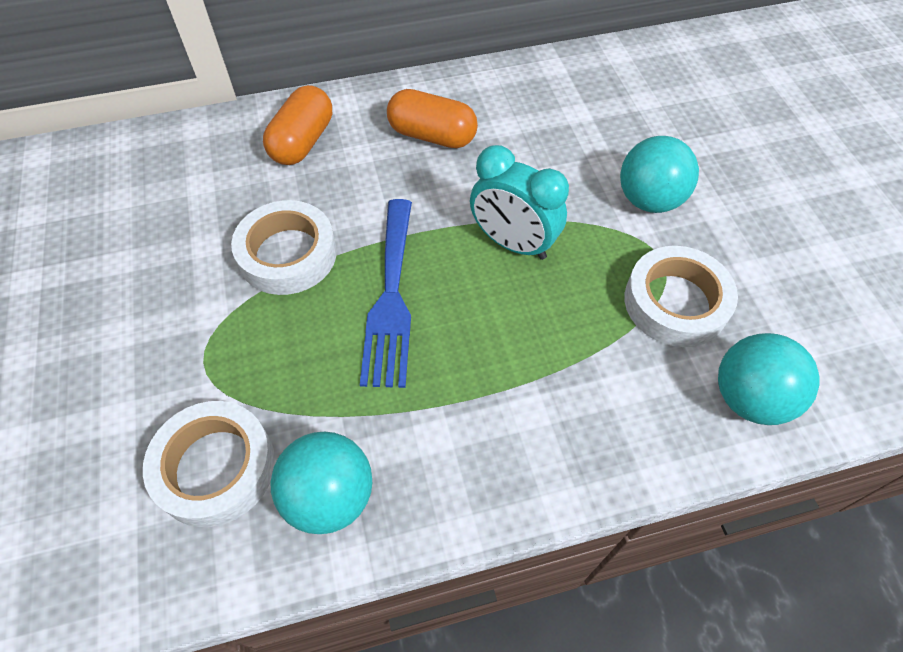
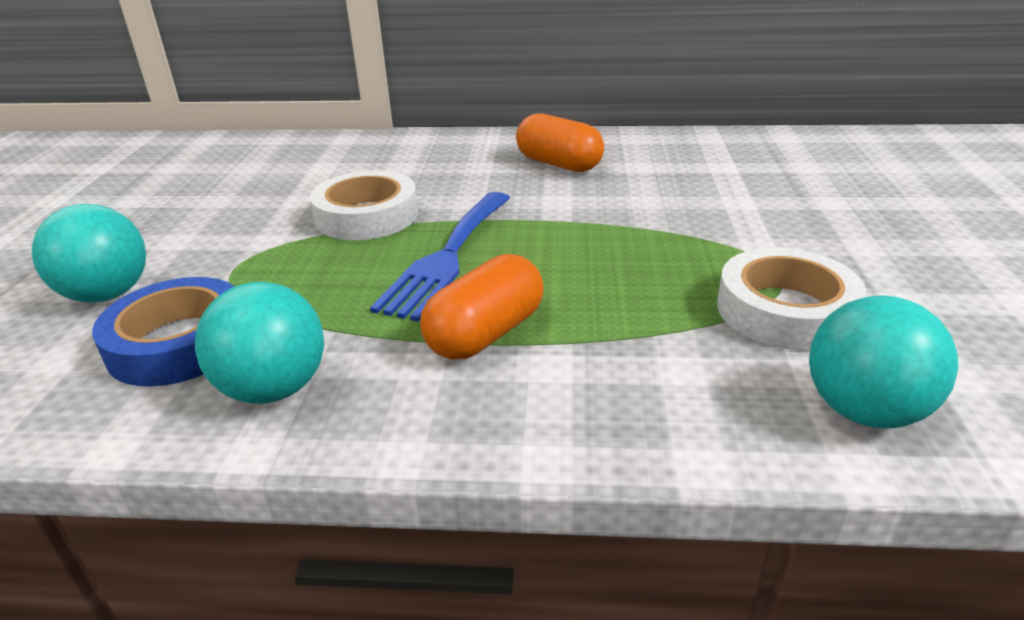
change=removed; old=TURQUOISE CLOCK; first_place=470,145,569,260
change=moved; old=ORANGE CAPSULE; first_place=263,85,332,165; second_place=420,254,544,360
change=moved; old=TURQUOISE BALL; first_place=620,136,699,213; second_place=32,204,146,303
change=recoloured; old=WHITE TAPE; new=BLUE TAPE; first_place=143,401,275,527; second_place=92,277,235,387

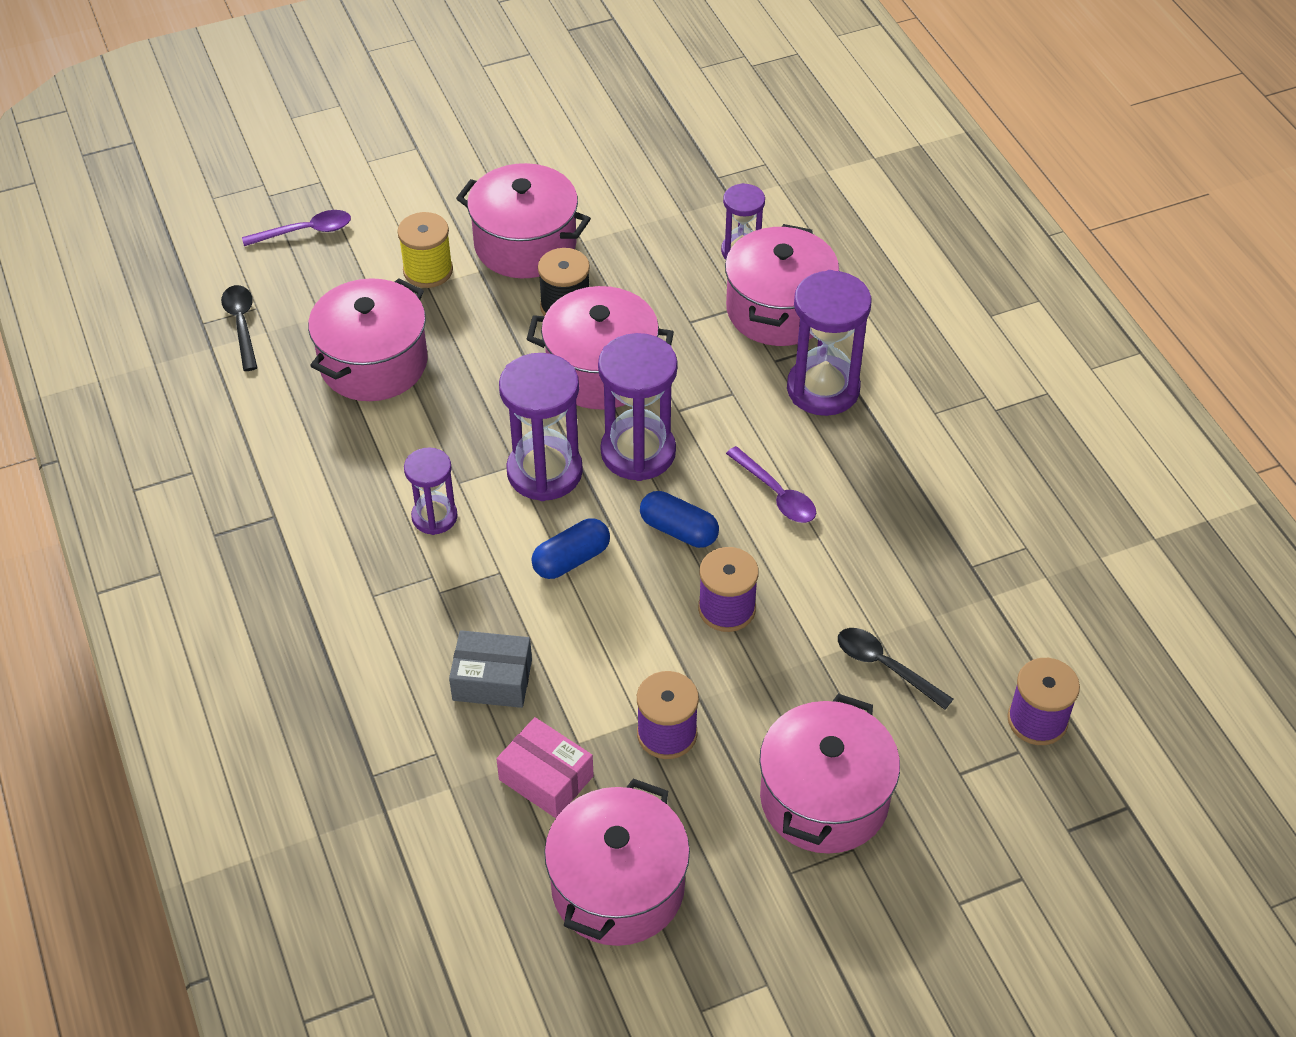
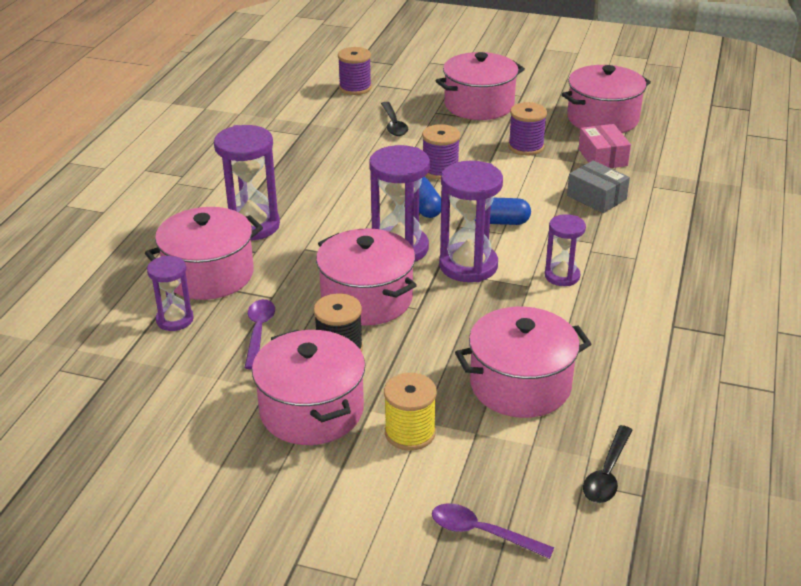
change=moved; old=PURPLE SPOON; first_place=726,446,816,523; second_place=244,299,275,369

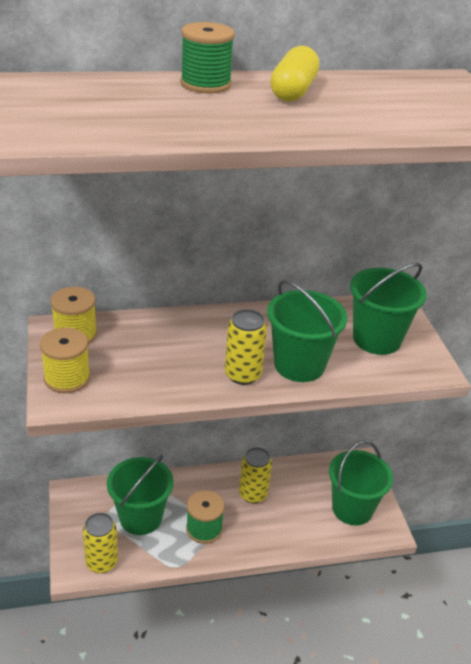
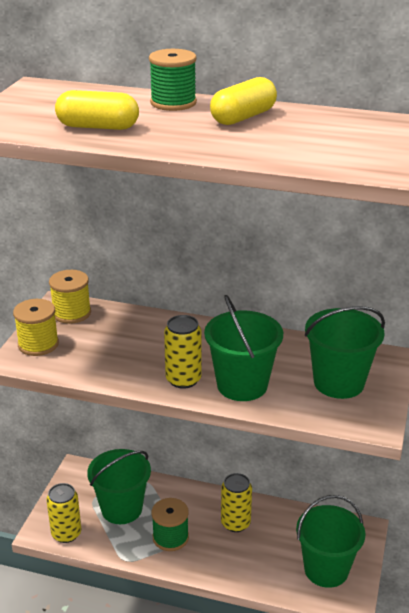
change=added; new=YELLOW CAPSULE; second_place=55,90,139,130

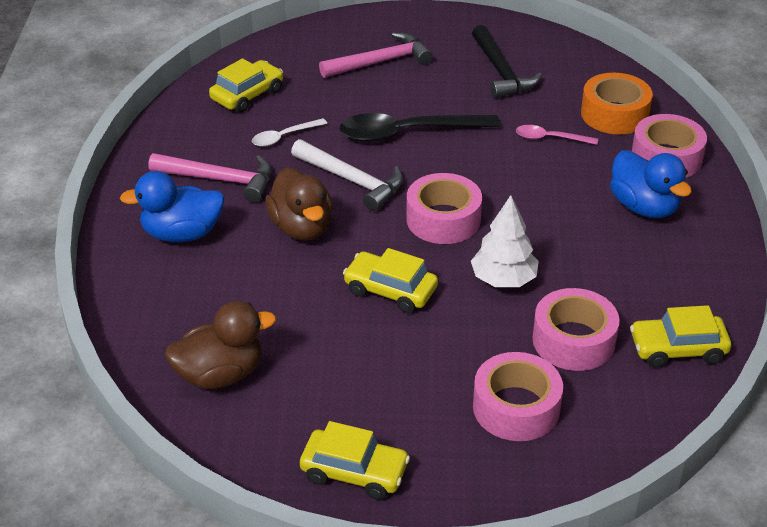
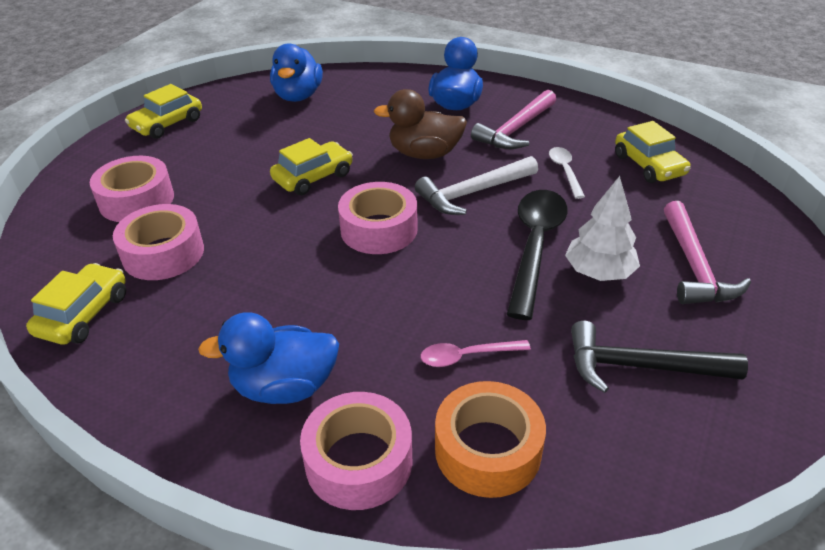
change=moved; old=WHITE TREE; first_place=471,195,539,287; second_place=565,176,640,281
change=recoloured; old=BROWN DUCK; new=BLUE DUCK; first_place=165,301,276,389; second_place=270,43,323,102
change=turned; old=PINK SPOON; first_place=516,125,598,145; second_place=421,340,531,367; degrees=-135

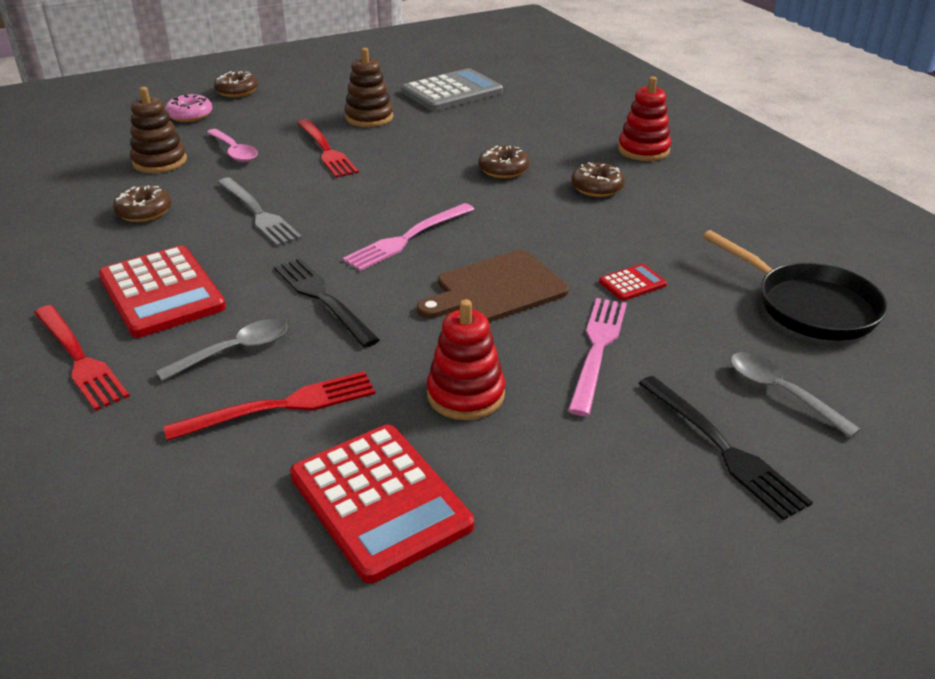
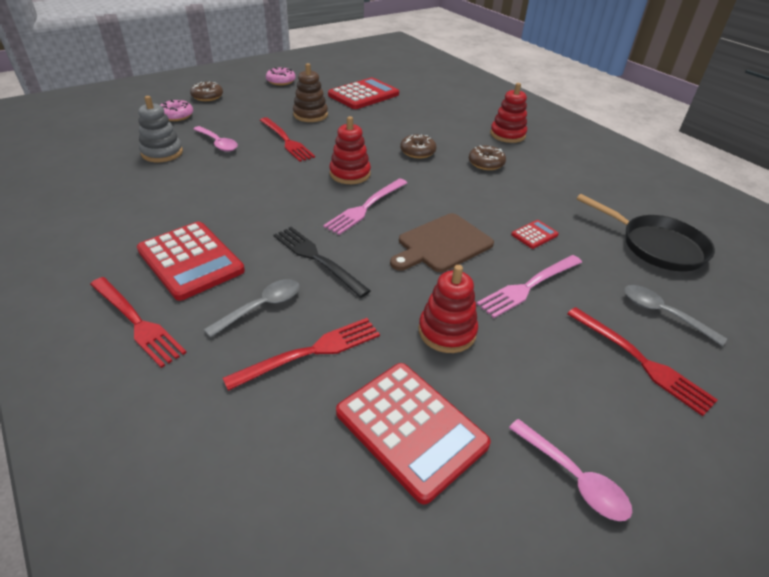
change=removed; old=BROWN DONUT; first_place=113,185,171,222
change=removed; old=GREY FORK; first_place=217,177,302,246
change=added; new=PINK DONUT; second_place=266,67,296,85
change=added; new=RED STACKING TOY; second_place=329,116,371,184
change=added; new=PINK SPOON; second_place=509,419,632,521
change=recoloured; old=BROWN STACKING TOY; new=GREY STACKING TOY; first_place=130,87,187,173; second_place=138,96,183,162
change=recoloured; old=GREY CALCULATOR; new=RED CALCULATOR; first_place=401,68,503,111; second_place=328,78,399,109
change=recoloured; old=BLACK FORK; new=RED FORK; first_place=638,376,813,520; second_place=567,307,718,416
change=turned; old=PINK FORK; first_place=568,298,627,416; second_place=476,255,582,318; degrees=-135

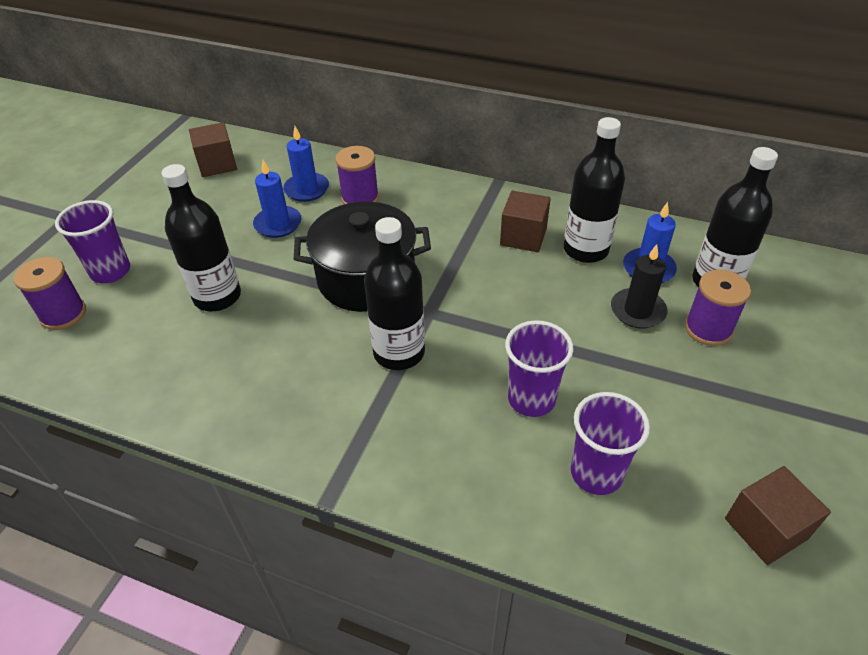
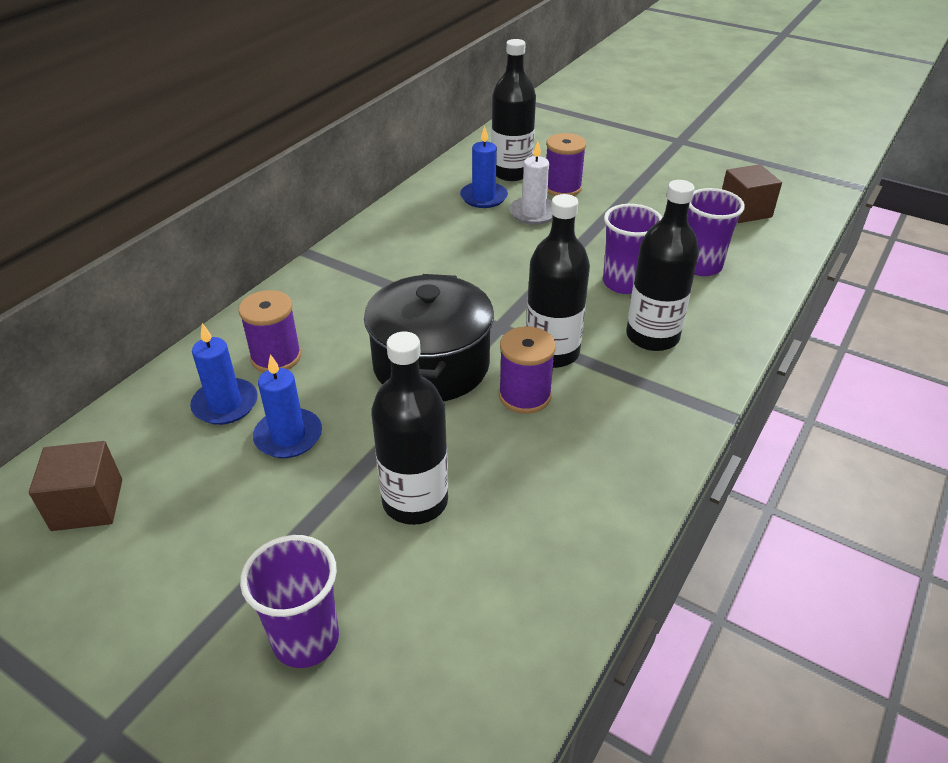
change=removed; old=BROWN CUBE; first_place=500,191,551,252
change=moved; old=PURPLE SPOOL; first_place=14,257,86,330; second_place=499,326,556,414
change=moved; old=BLACK BOTTLE; first_place=564,117,625,263; second_place=626,180,699,351
change=recoloured; old=BLACK CANDLE; new=WHITE CANDLE; first_place=611,244,668,329; second_place=509,141,553,225

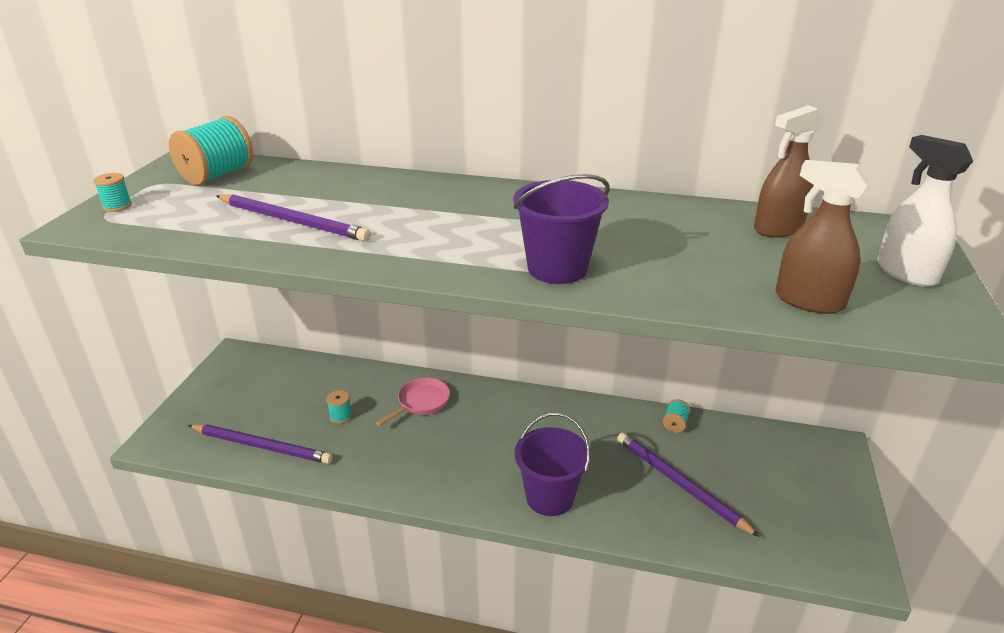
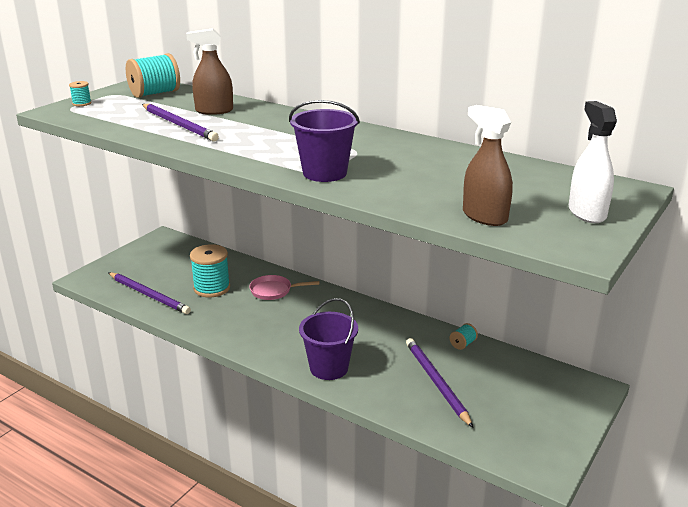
change=moved; old=BROWN SPRAY BOTTLE; first_place=754,105,824,238; second_place=186,28,233,115
change=turned; old=PINK PAN; first_place=376,378,450,426; second_place=249,275,319,300; degrees=-150
change=resized; old=TURQUOISE SPOOL; first_place=326,390,352,424; second_place=190,244,230,297; factor=2.11

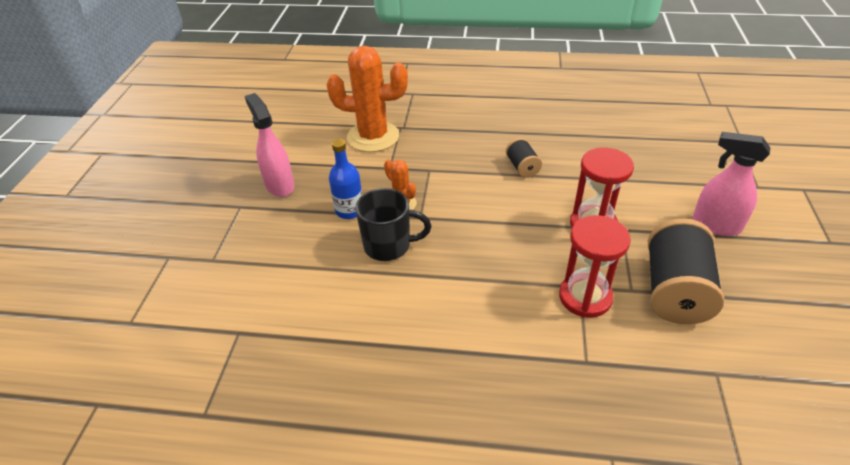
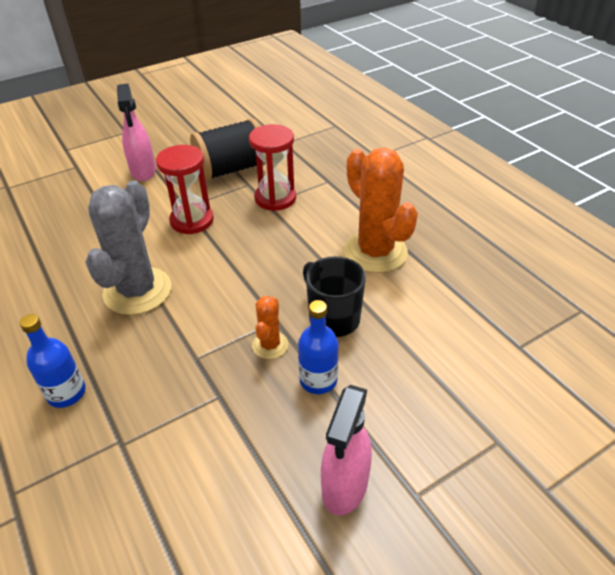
change=added; new=BLUE BOTTLE; second_place=19,314,86,408
change=moved; old=ORANGE CACTUS; first_place=326,46,408,152; second_place=344,148,418,273
change=replaced; old=BLACK SPOOL; new=GREY CACTUS; first_place=506,138,542,178; second_place=85,180,171,315

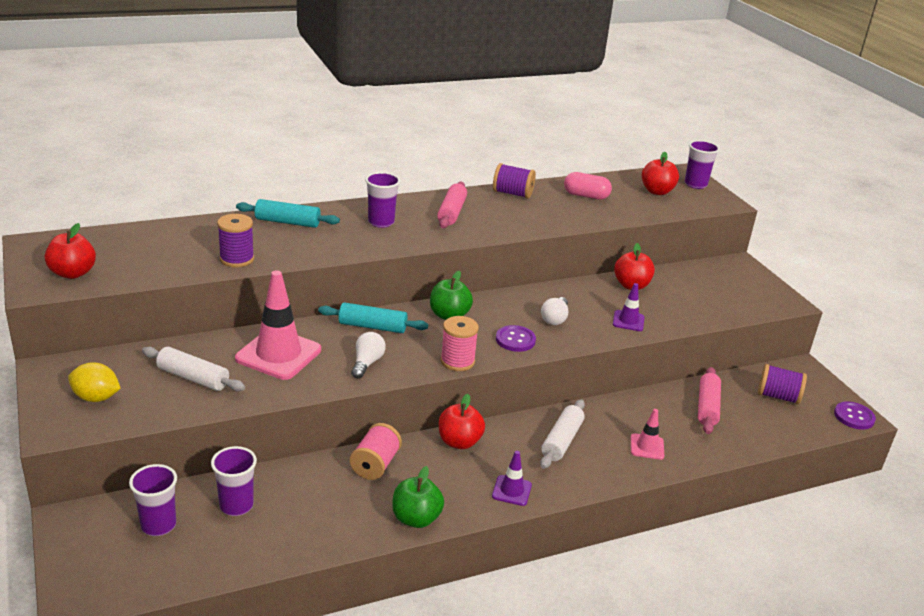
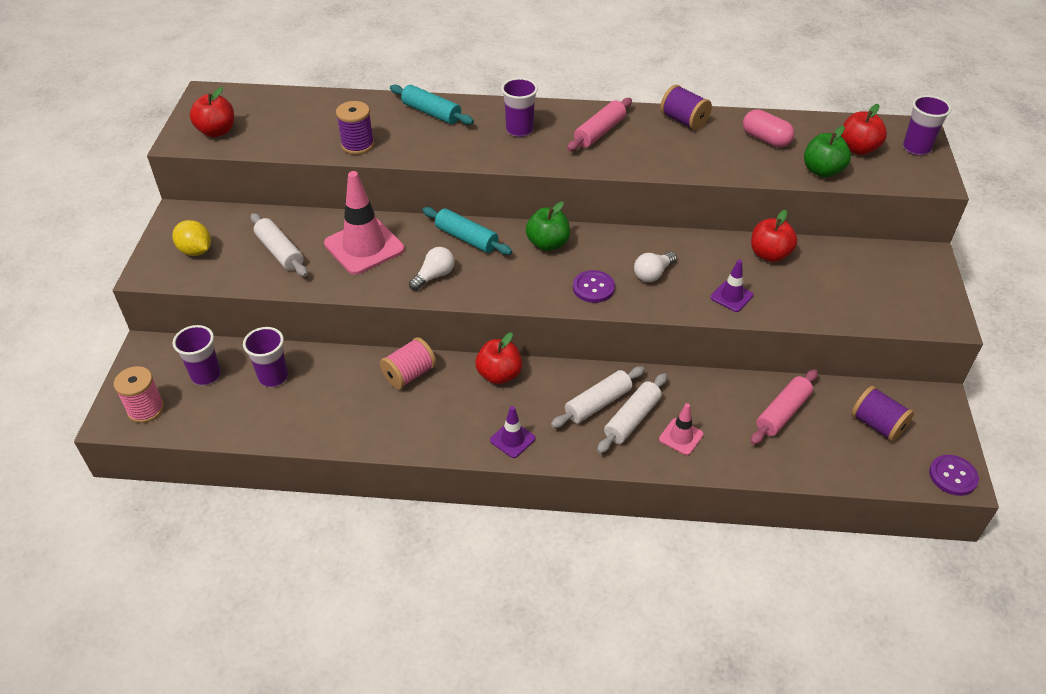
change=added; new=WHITE ROLLING PIN; second_place=597,373,667,454
change=moved; old=GREEN APPLE; first_place=392,466,444,528; second_place=804,126,851,178
change=moved; old=PINK SPOOL; first_place=441,316,479,371; second_place=114,366,164,423

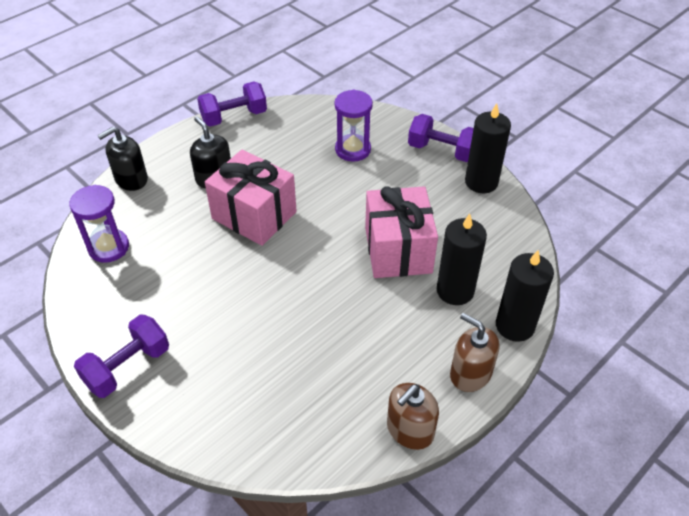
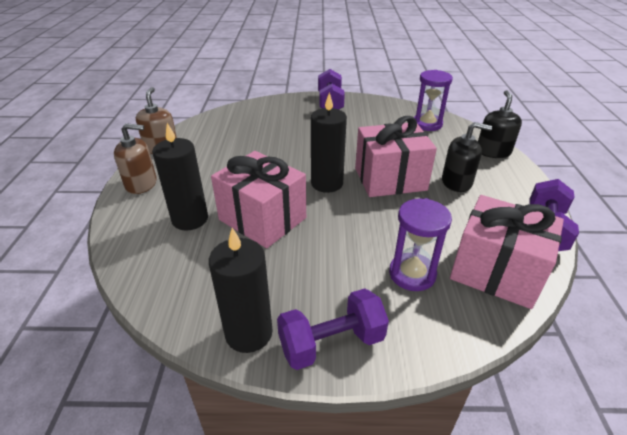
change=added; new=PINK GIFT; second_place=450,195,564,309
change=moved; old=BLACK CANDLE; first_place=496,250,554,342; second_place=311,92,347,193

